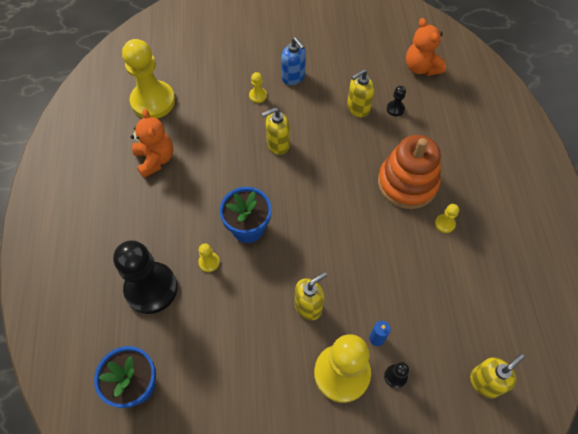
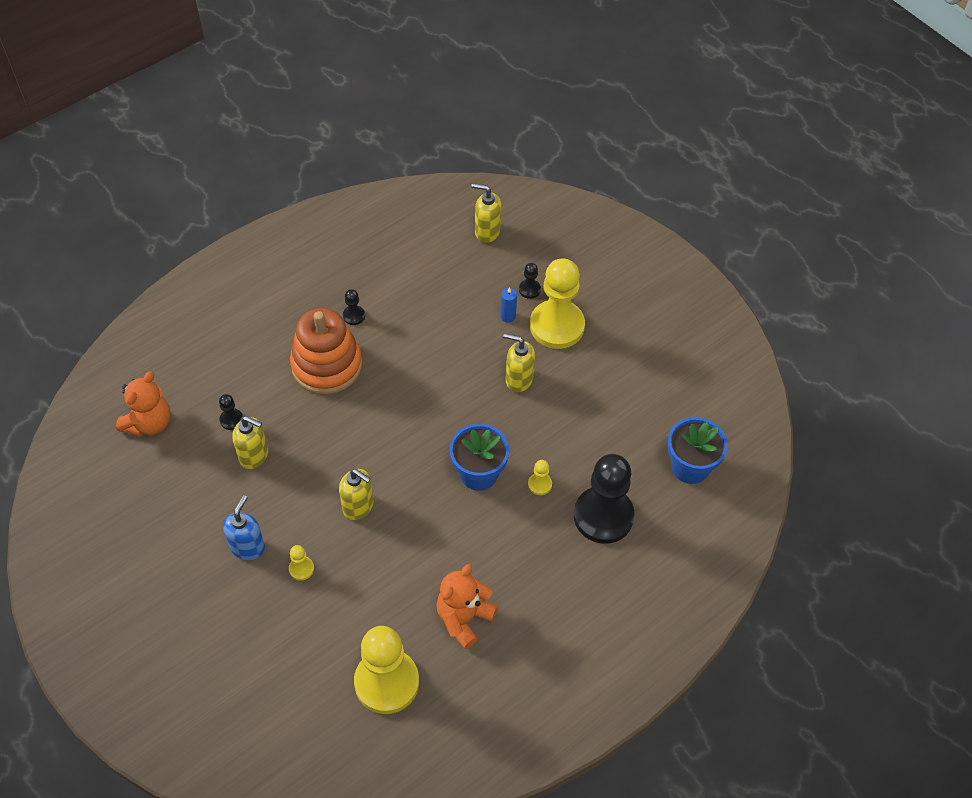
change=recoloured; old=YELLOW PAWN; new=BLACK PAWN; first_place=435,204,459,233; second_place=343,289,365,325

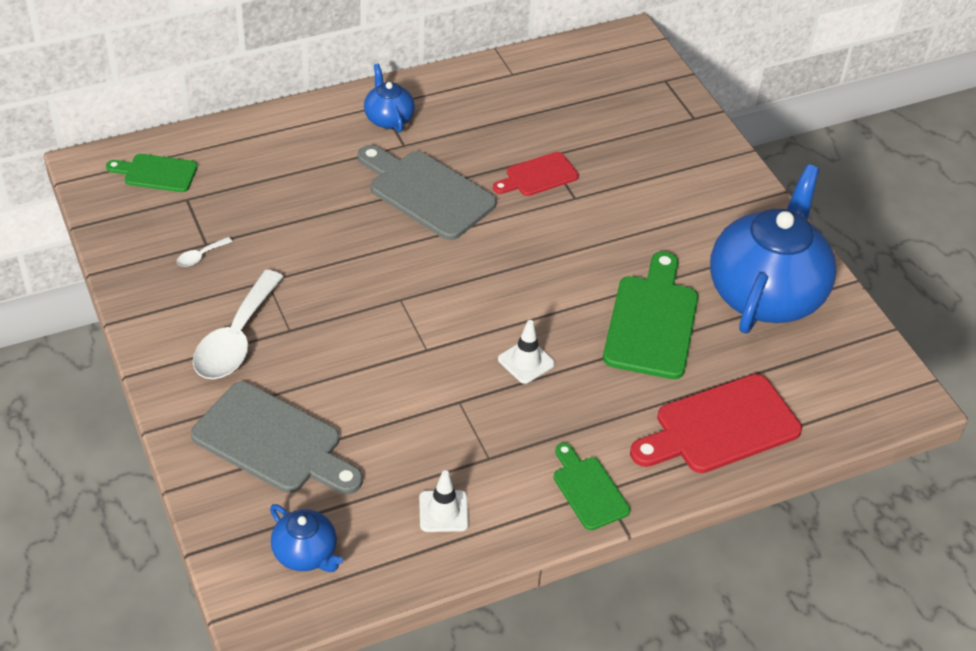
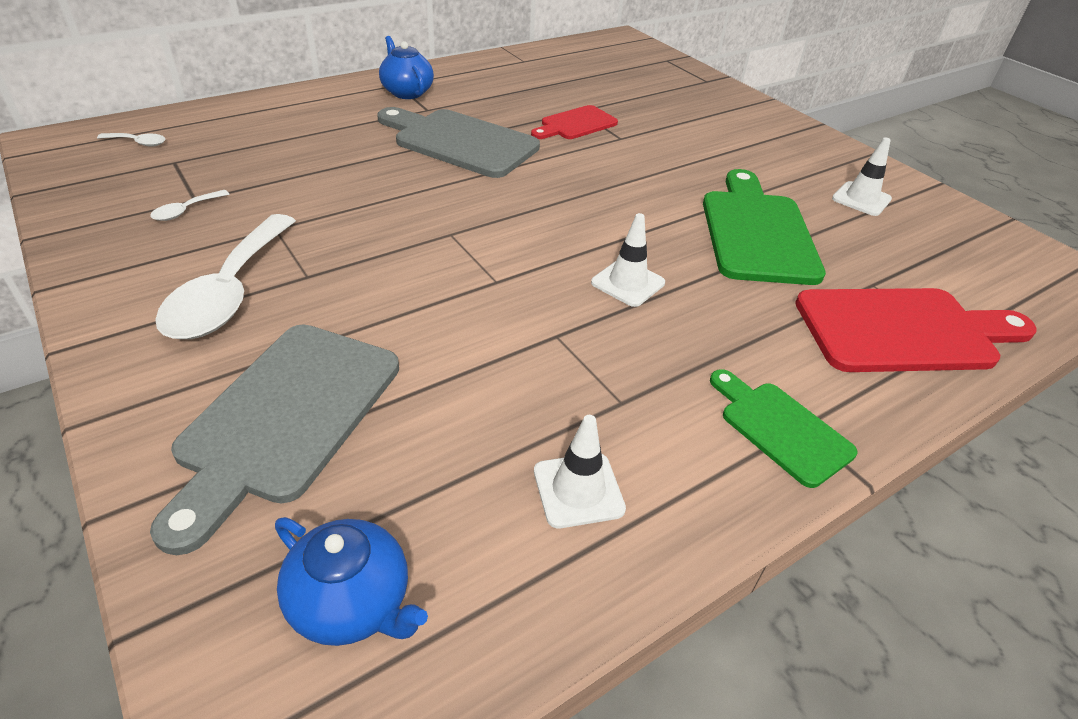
change=replaced; old=GREEN CUTTING BOARD; new=WHITE SPOON; first_place=106,154,198,192; second_place=97,133,166,147
change=replaced; old=BLUE TEAPOT; new=WHITE TRAFFIC CONE; first_place=710,164,836,334; second_place=832,138,892,216
change=turned; old=GREY CUTTING BOARD; first_place=191,382,363,494; second_place=150,324,399,555; degrees=90
change=turned; old=RED CUTTING BOARD; first_place=630,374,802,473; second_place=795,288,1037,372; degrees=-150

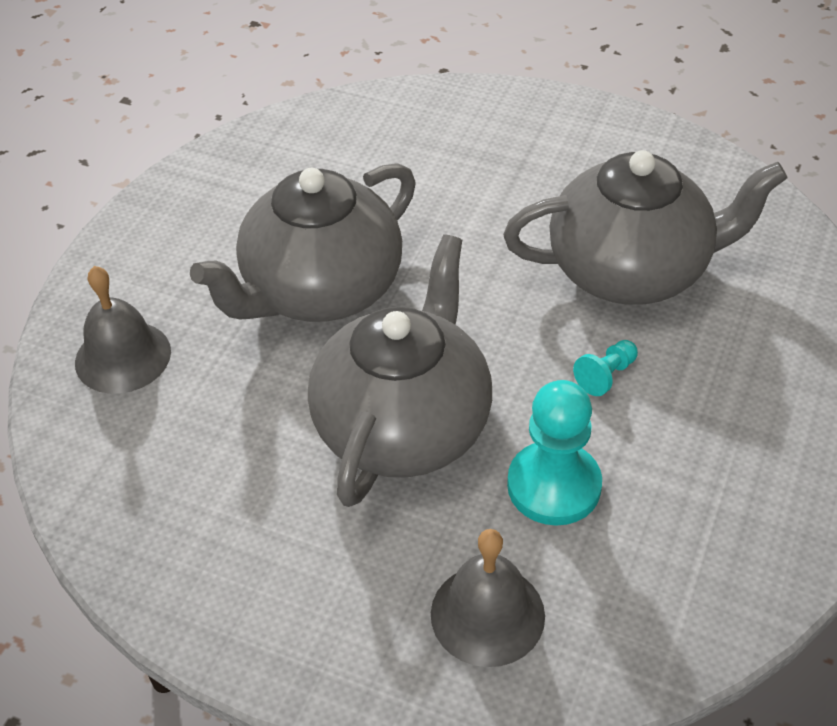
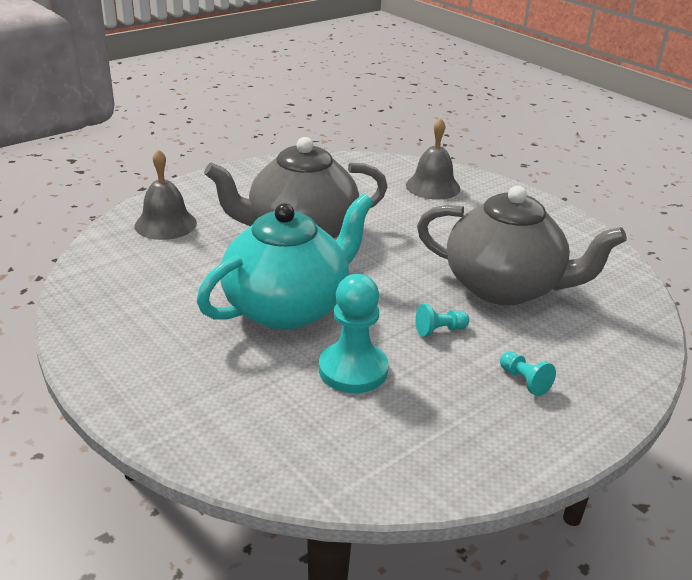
change=added; new=TURQUOISE PAWN; second_place=500,351,556,396
change=moved; old=GREY BELL; first_place=431,529,545,667; second_place=406,118,460,200
change=recoloured; old=GREY TEAPOT; new=TURQUOISE TEAPOT; first_place=308,234,492,507; second_place=197,194,374,330

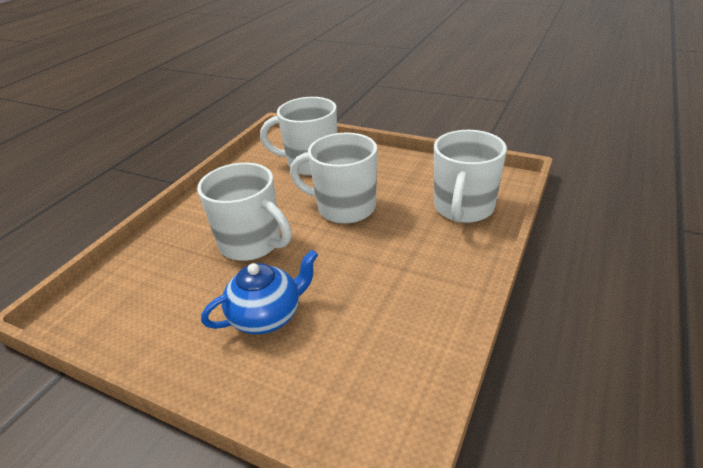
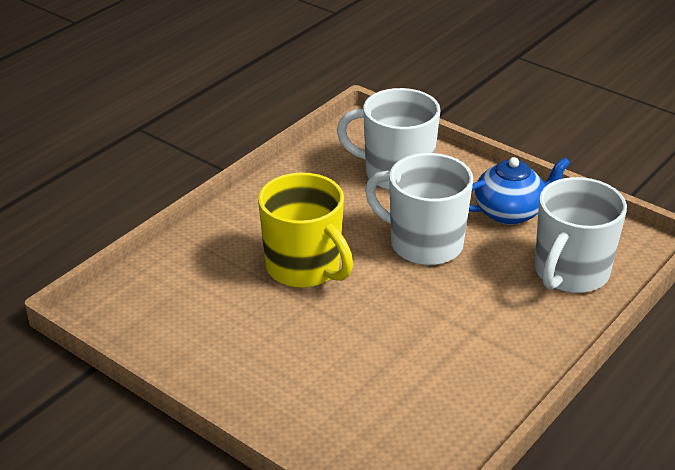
change=moved; old=BLUE TEAPOT; first_place=201,250,318,334; second_place=469,157,570,225
change=recoloured; old=WHITE MUG; new=YELLOW MUG; first_place=197,163,292,261; second_place=258,172,353,288

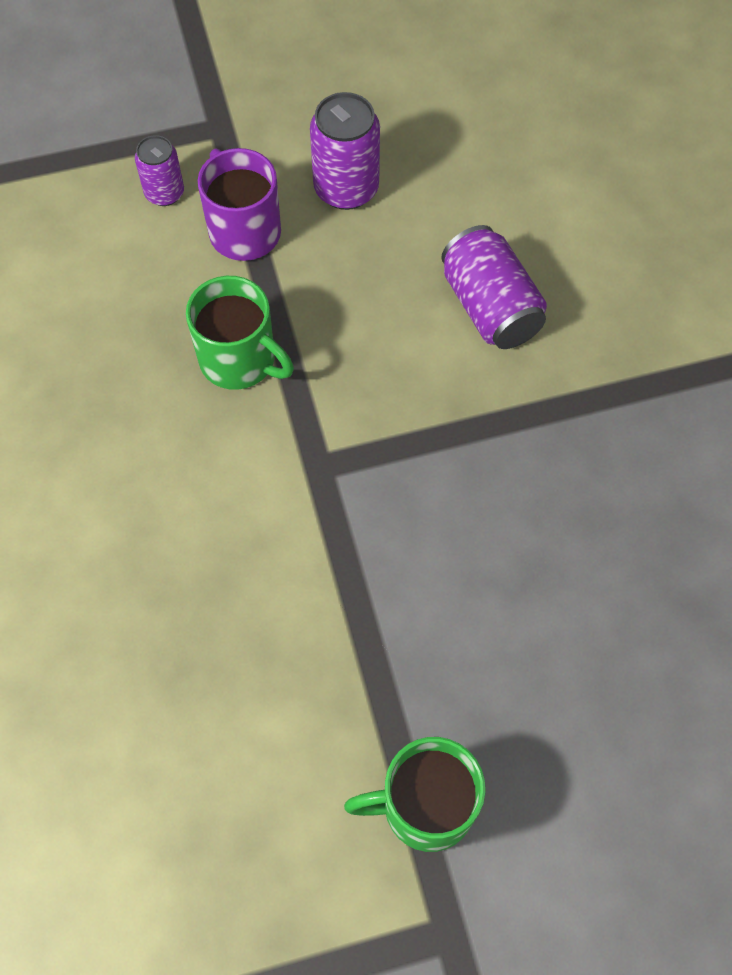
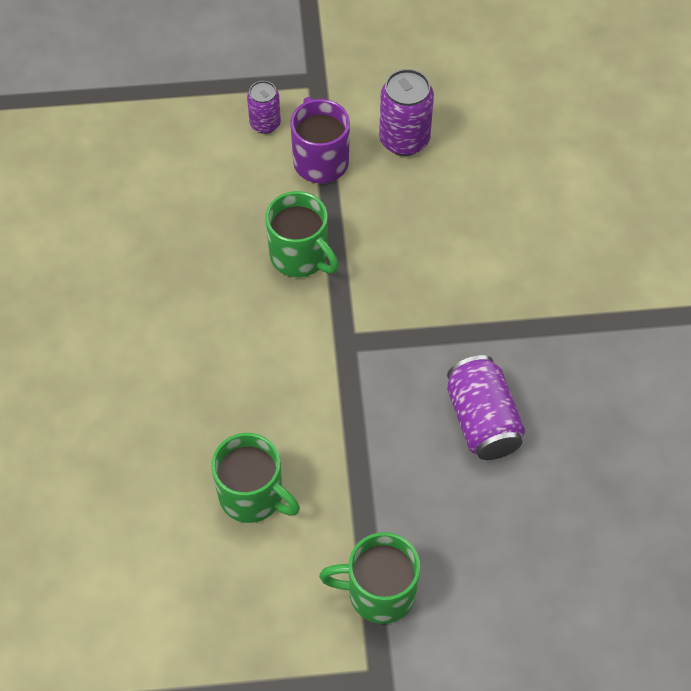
change=added; new=GREEN MUG; second_place=211,433,300,523
change=moved; old=PURPLE CAN; first_place=441,225,547,349; second_place=447,355,525,460

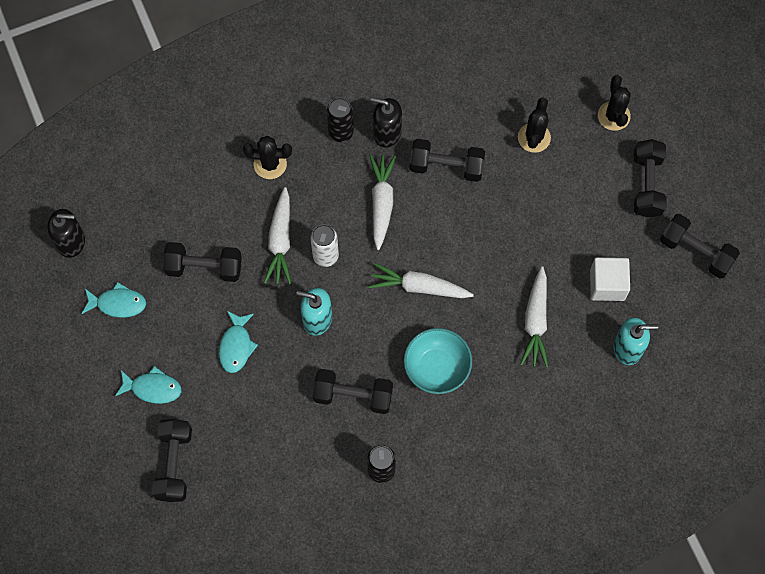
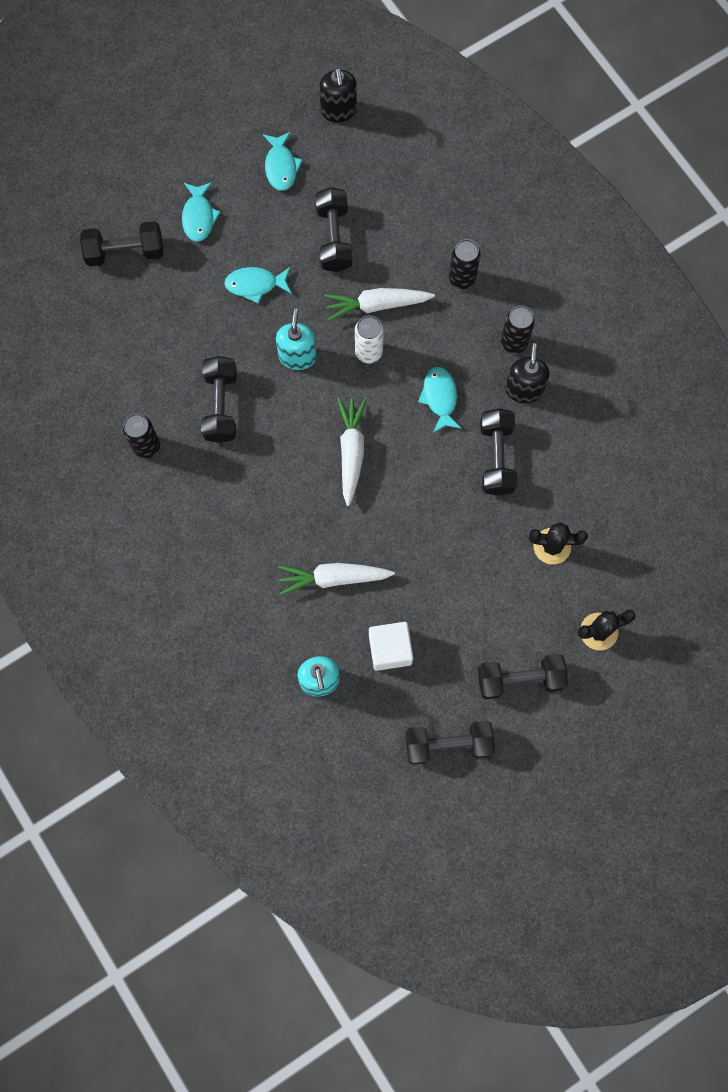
change=removed; old=TURQUOISE BOWL; first_place=404,328,472,394
change=replaced; old=BLACK CACTUS; new=BLACK CAN; first_place=243,136,292,179; second_place=449,239,481,289
change=replaced; old=WHITE CARROT; new=TURQUOISE FISH; first_place=369,154,396,250; second_place=418,367,462,433
change=turned; old=BLACK DUMBBELL; first_place=660,214,740,279; second_place=405,720,495,765; degrees=60

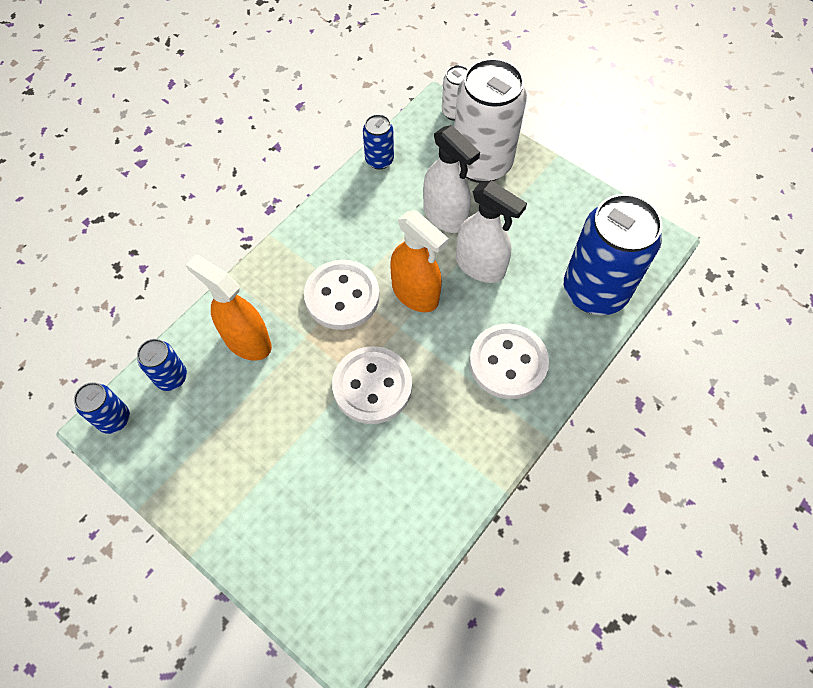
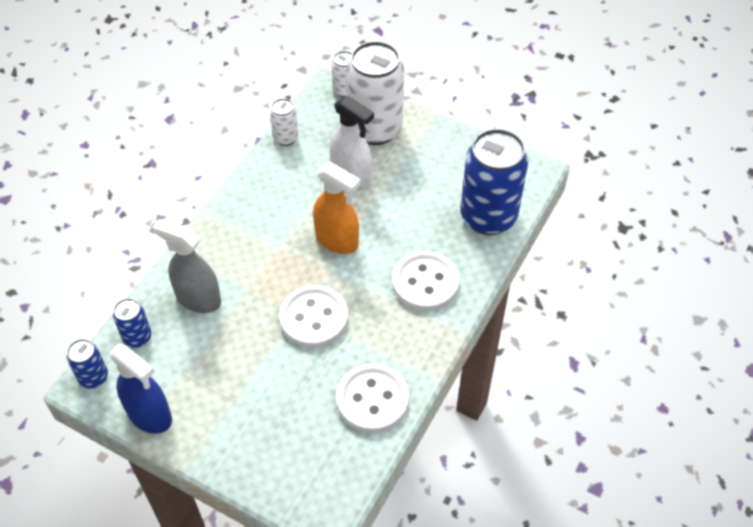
change=removed; old=WHITE SPRAY BOTTLE; first_place=456,180,527,283
change=added; new=BLUE SPRAY BOTTLE; second_place=109,344,172,434
change=moved; old=WHITE BUTTON; first_place=304,260,380,330; second_place=336,364,409,433
change=recoloured; old=ORANGE SPRAY BOTTLE; new=GREY SPRAY BOTTLE; first_place=185,255,272,361; second_place=152,219,221,313
change=recoloured; old=BLUE CAN; new=WHITE CAN; first_place=363,114,394,170; second_place=270,98,298,146

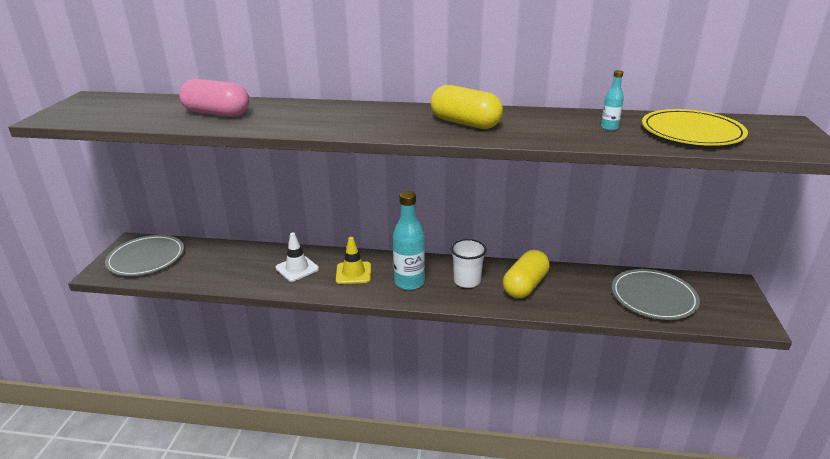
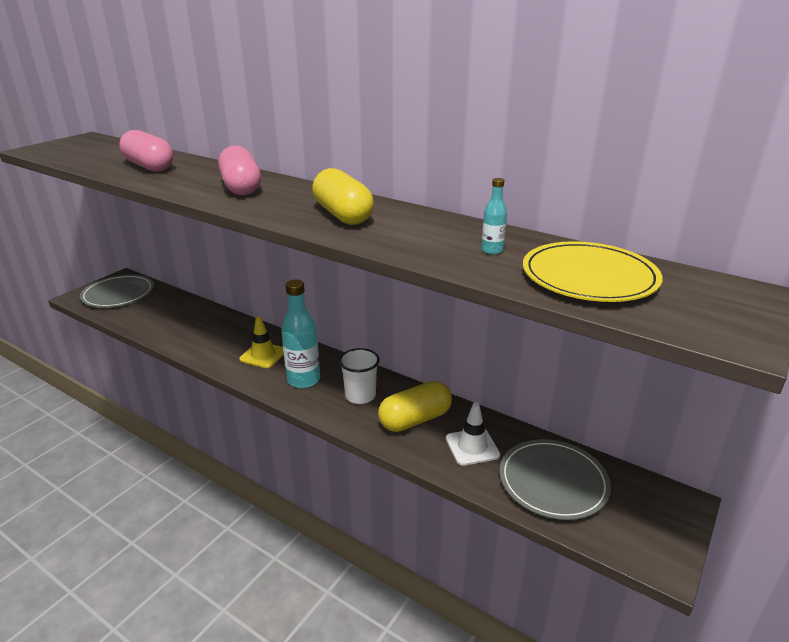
change=added; new=PINK CAPSULE; second_place=218,145,261,195
change=moved; old=WHITE TRAFFIC CONE; first_place=275,232,319,282; second_place=446,402,500,466

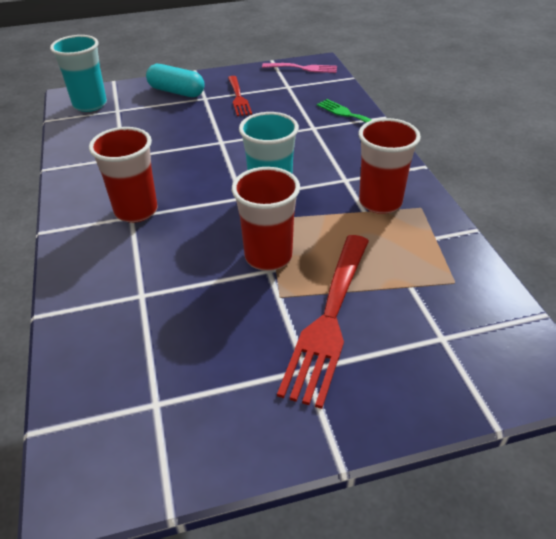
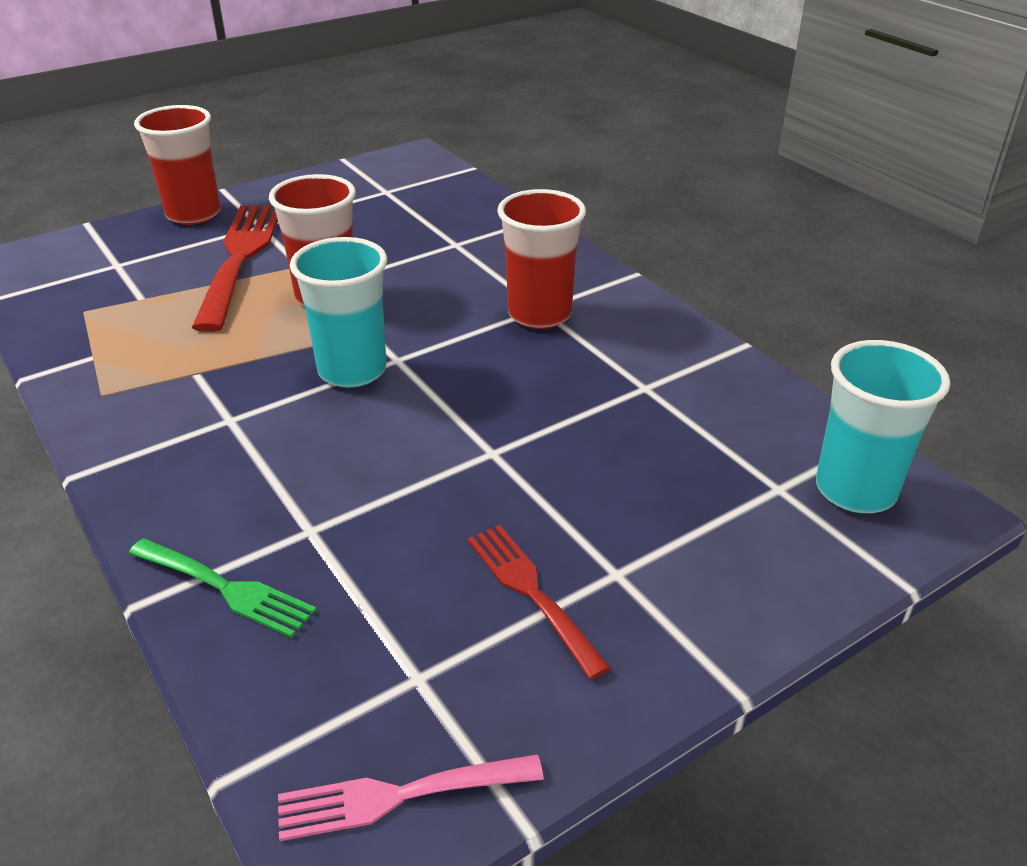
change=removed; old=TURQUOISE CAPSULE; first_place=146,64,205,97
change=moved; old=RED CUP; first_place=358,118,421,214; second_place=134,105,220,225

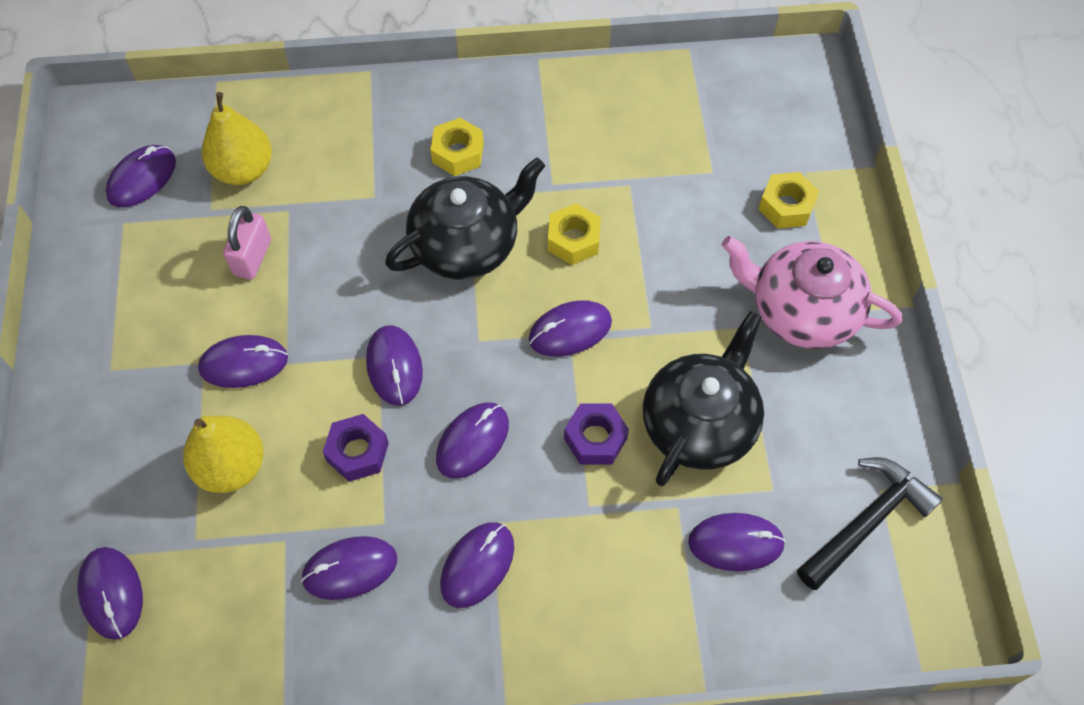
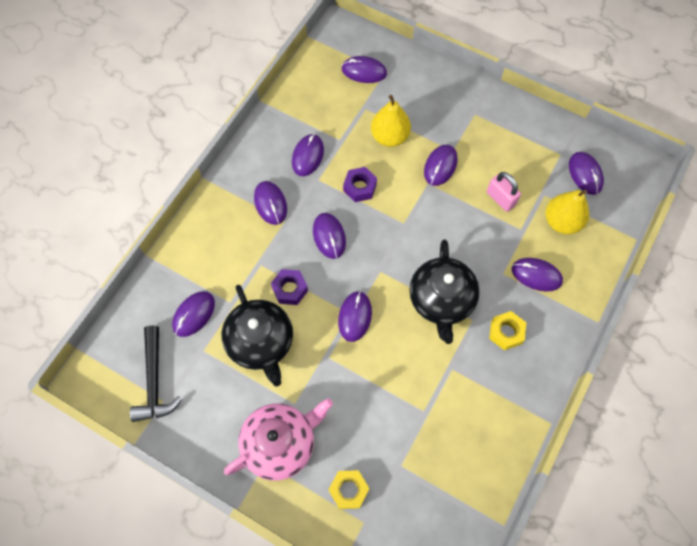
change=removed; old=YELLOW NUT; first_place=548,203,601,265
change=moved; old=PURPLE MOUSE; first_place=366,325,423,406; second_place=512,258,563,291

